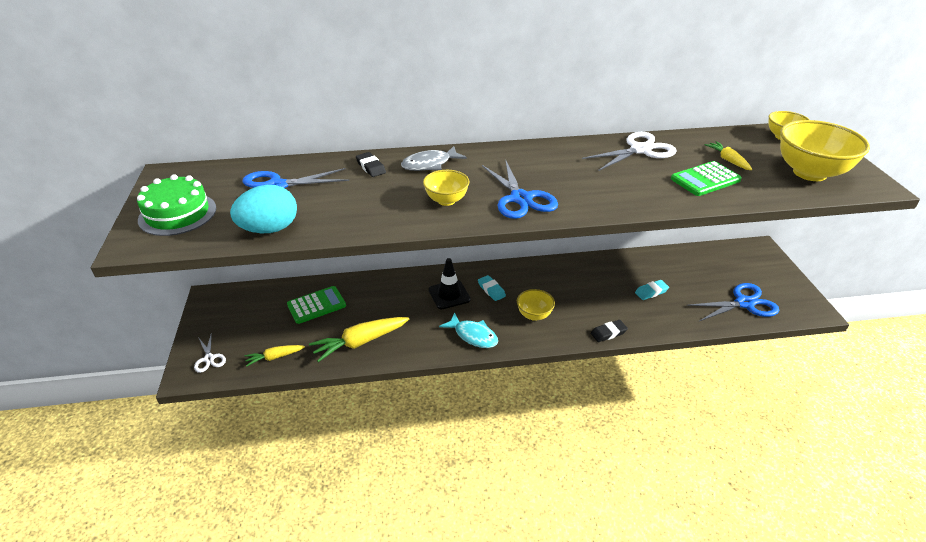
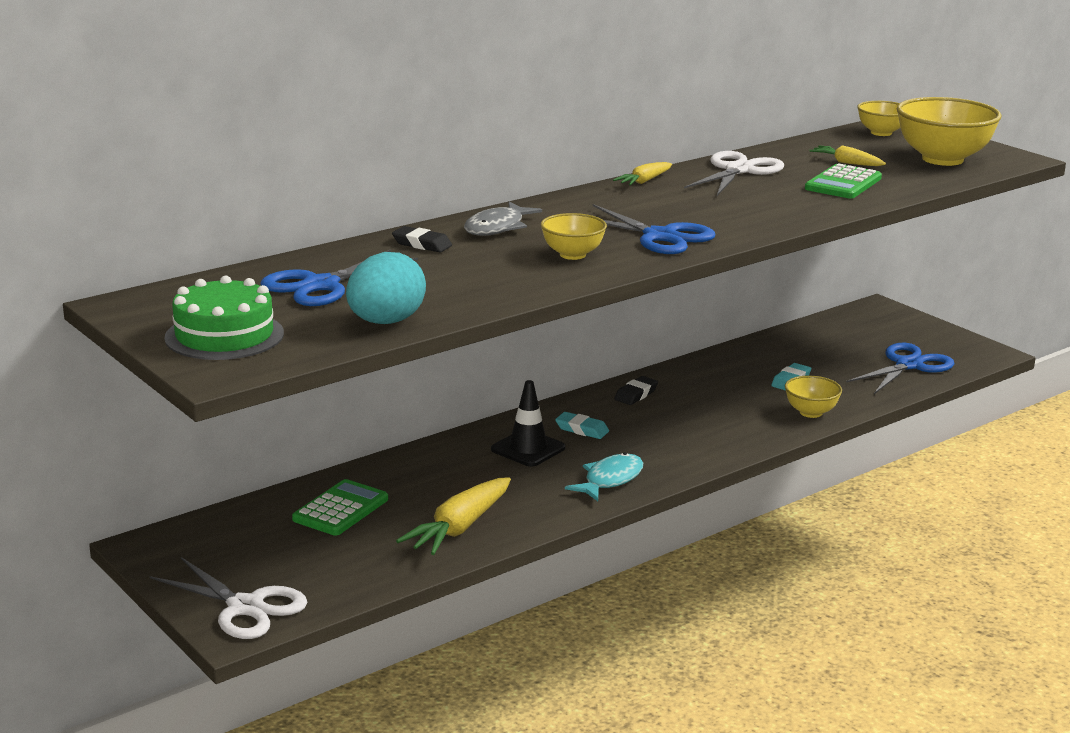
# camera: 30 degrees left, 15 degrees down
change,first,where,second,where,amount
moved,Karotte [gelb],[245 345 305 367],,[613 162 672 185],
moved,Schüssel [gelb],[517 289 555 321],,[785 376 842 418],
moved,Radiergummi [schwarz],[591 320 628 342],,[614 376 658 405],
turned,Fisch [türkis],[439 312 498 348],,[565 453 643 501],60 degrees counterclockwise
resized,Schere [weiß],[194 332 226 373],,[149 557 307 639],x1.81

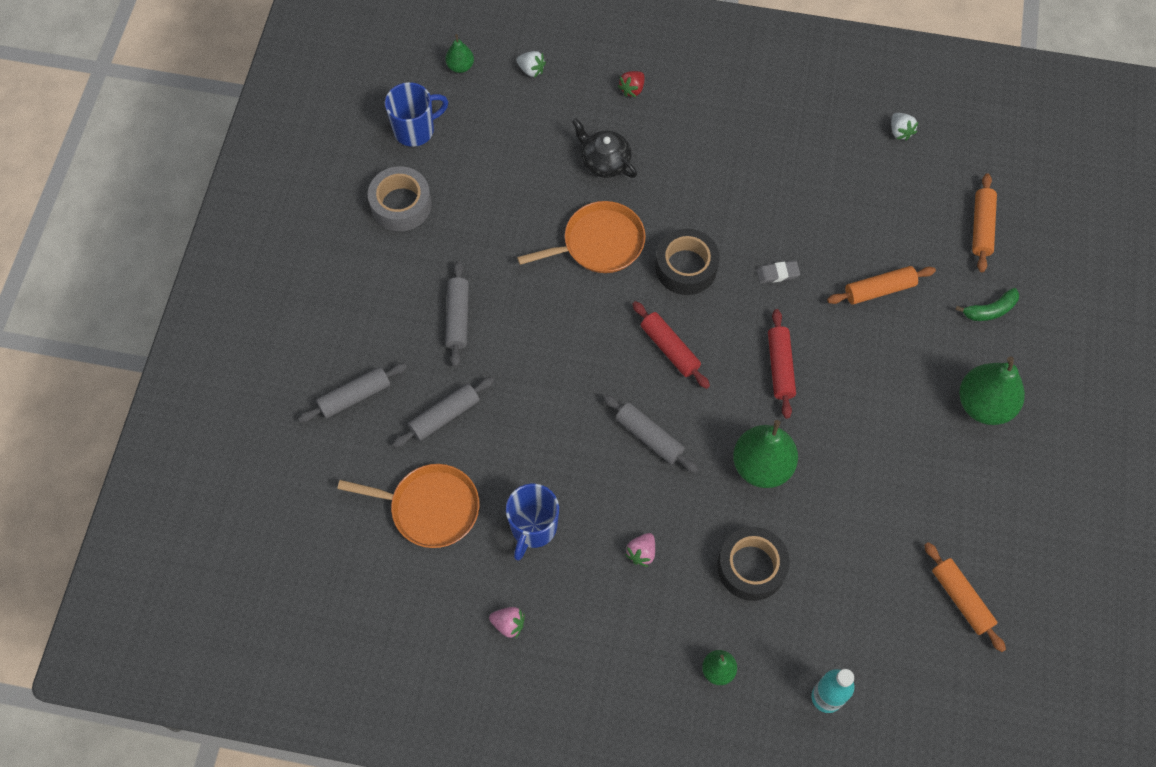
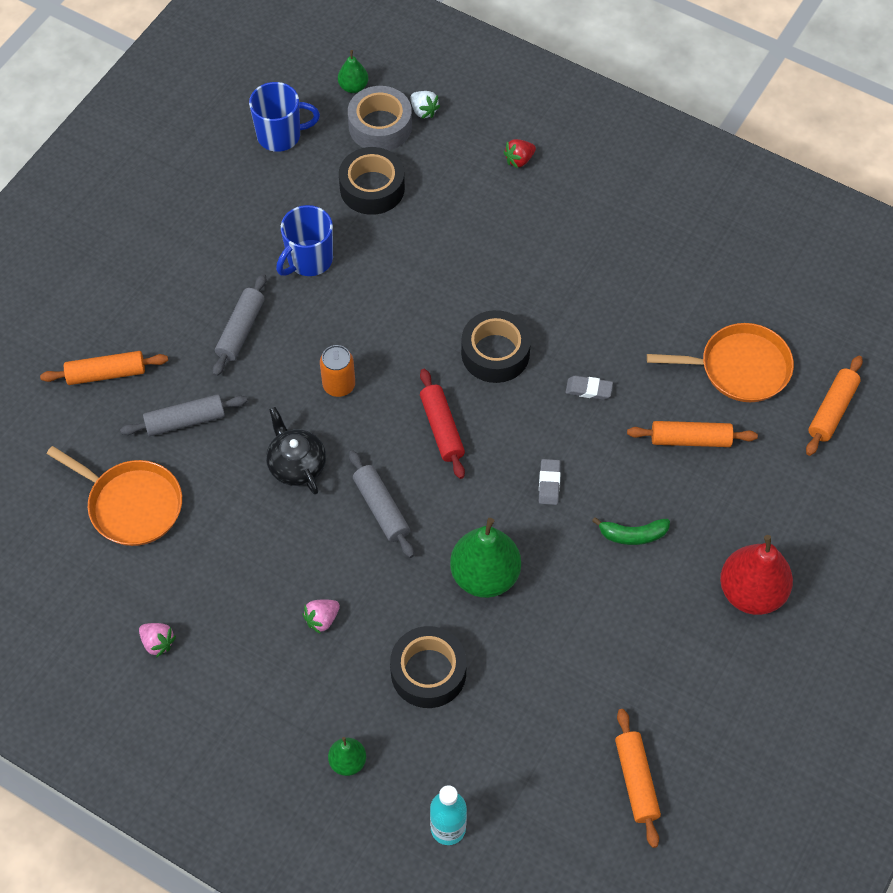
# camera: 20 degrees right, 5 degrees down
change,first,where,second,where,amount
removed,Erdbeere [weiß],[891 113 918 140],,,
added,,,Dose [orange],[320 345 355 397],
added,,,Klebeband [schwarz],[339 147 405 215],
moved,Klebeband [grau],[368 166 432 231],,[348 86 412 151],
moved,Tasse [blau],[506 484 559 561],,[276 205 333 276],
moved,Pfanne [orange],[517 201 646 273],,[647 323 794 402],
moved,Teekanne [schwarz],[572 118 637 178],,[266 407 326 495],
moved,Banane [grün],[955 288 1019 321],,[592 517 670 545],
replaced,Nudelholz [rot],[768 309 796 419],Radiergummi [grau],[539 459 561 505],
recoloured,Nudelholz [grau],[298 363 407 422],Nudelholz [orange],[40 351 168 385],
recoloured,Birne [grün],[959 357 1025 425],Birne [rot],[720 535 793 615],

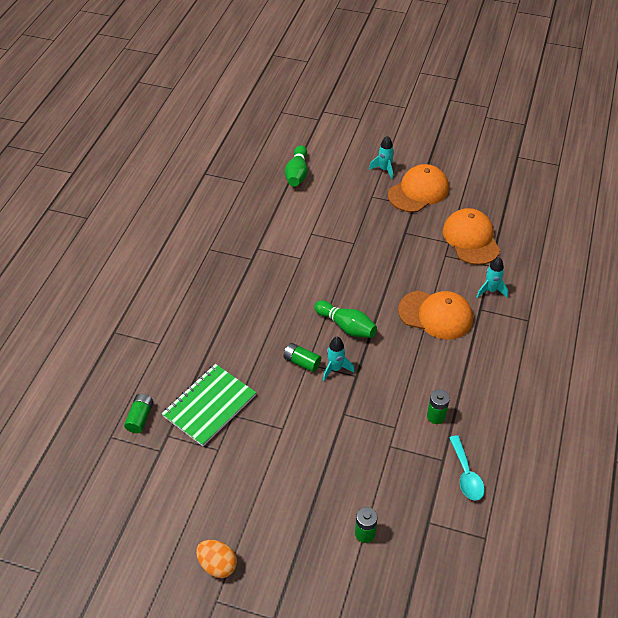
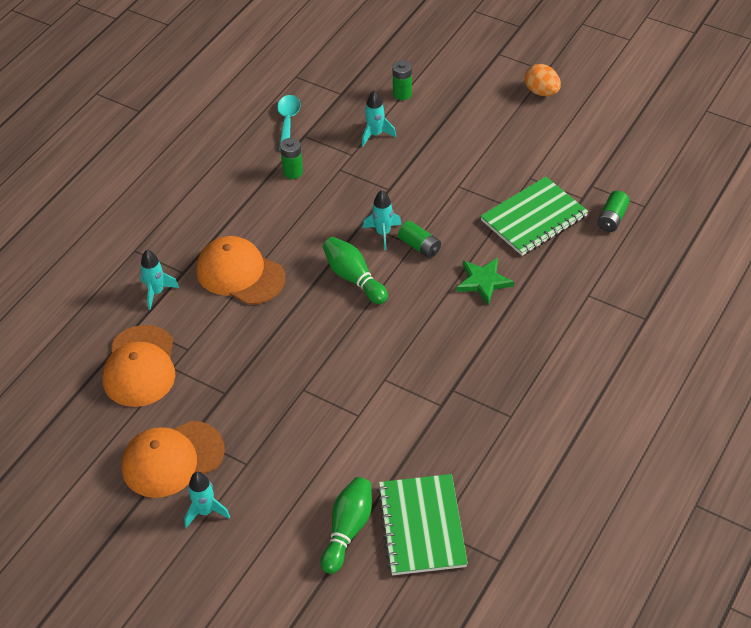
# camera: 165 degrees left, 0 degrees up
change,first,where,second,where,amount
added,,,Rakete [türkis],[362 91 396 146],
added,,,Notizbuch [grün],[377 474 468 575],
added,,,Stern [grün],[456 258 514 305],

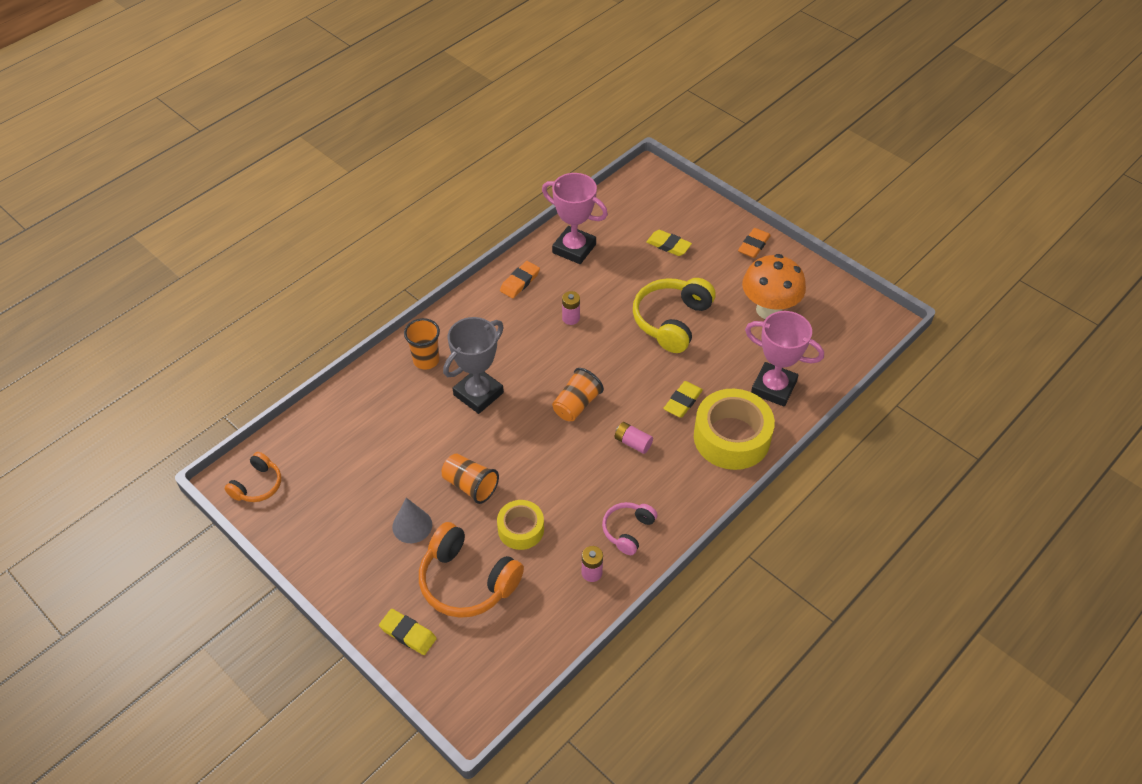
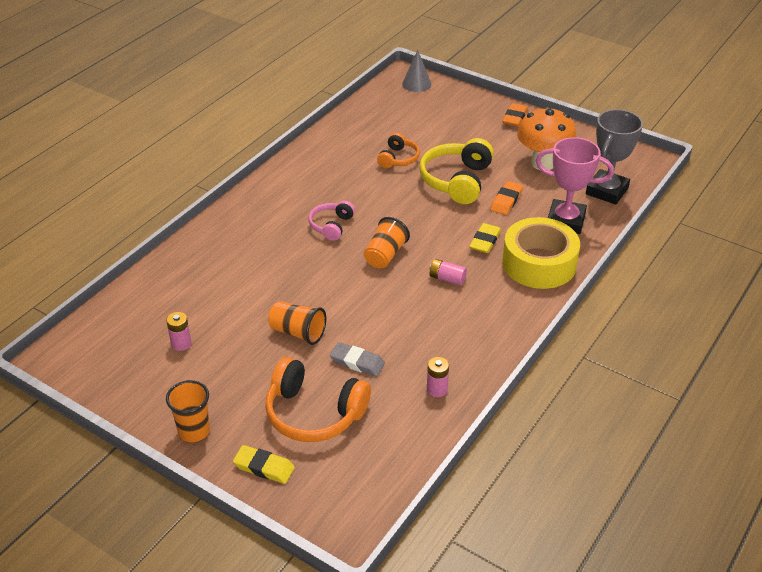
# camera: 10 degrees left, 10 degrees down
change,first,where,second,where,amount
removed,Pokal [rosa],[542 173 608 264],,,
removed,Radiergummi [gelb],[646 230 692 256],,,
moved,Kopfhörer [orange],[224 452 281 502],,[377 133 420 168],
moved,Kegel [grau],[392 498 432 543],,[402 50 431 92],
moved,Becher [orange],[404 318 440 370],,[166 380 210 442],
moved,Pokal [grau],[443 317 504 414],,[586 109 643 205],
moved,Radiergummi [orange],[500 261 540 298],,[490 181 523 215],
moved,Batterie [rosa],[562 291 580 325],,[166 312 191 351],
moved,Kopfhörer [rosa],[602 502 657 555],,[309 200 355 241],
replaced,Klebeband [gelb],[497 500 544 550],Radiergummi [grau],[330 342 385 377],

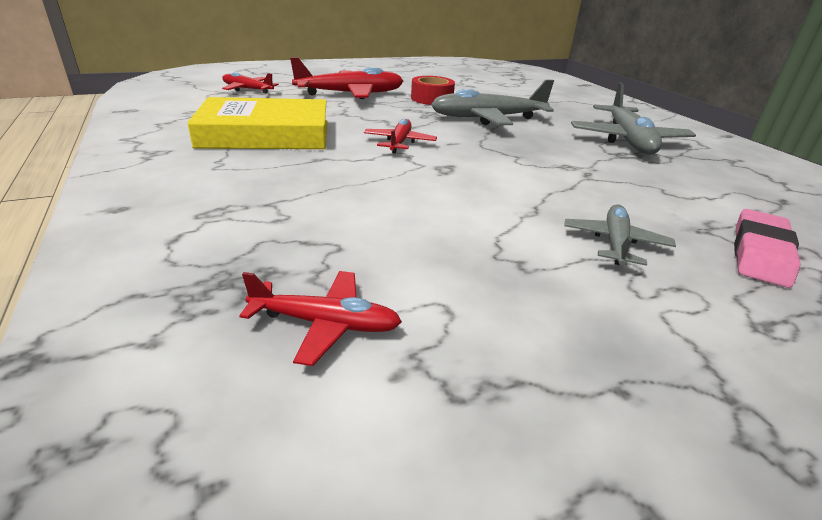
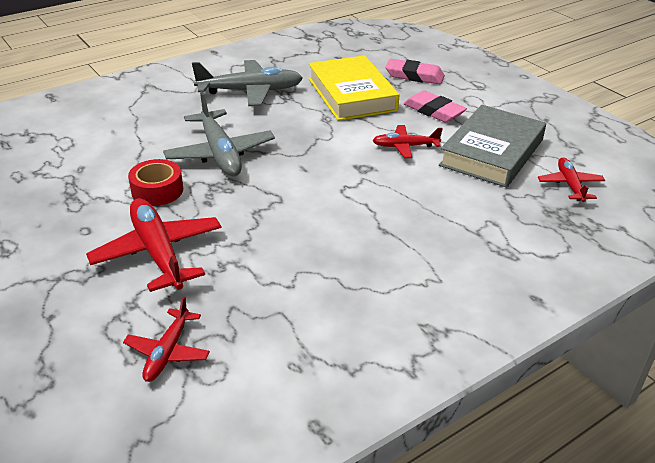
# camera: 100 degrees left, 5 degrees up
change,first,where,second,where,amount
added,,,Buch [grau],[439 105 546 188],
moved,Buch [gelb],[187 97 327 149],,[309 55 399 121],
moved,Flugzeug [rot],[364 119 437 153],,[372 125 443 158],
replaced,Flugzeug [grau],[564 204 676 266],Radiergummi [rosa],[403 90 467 123],

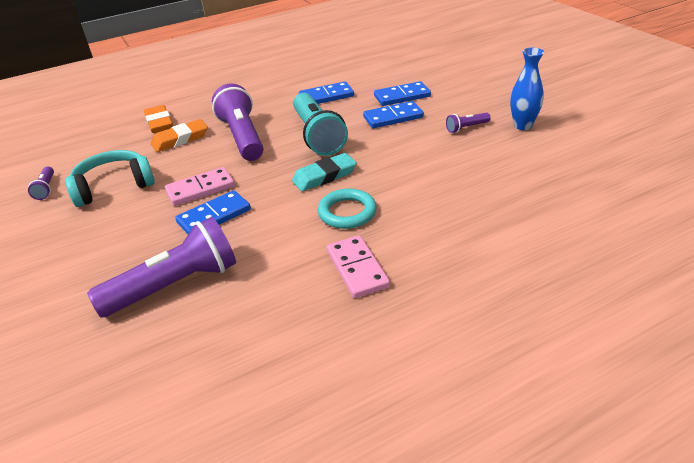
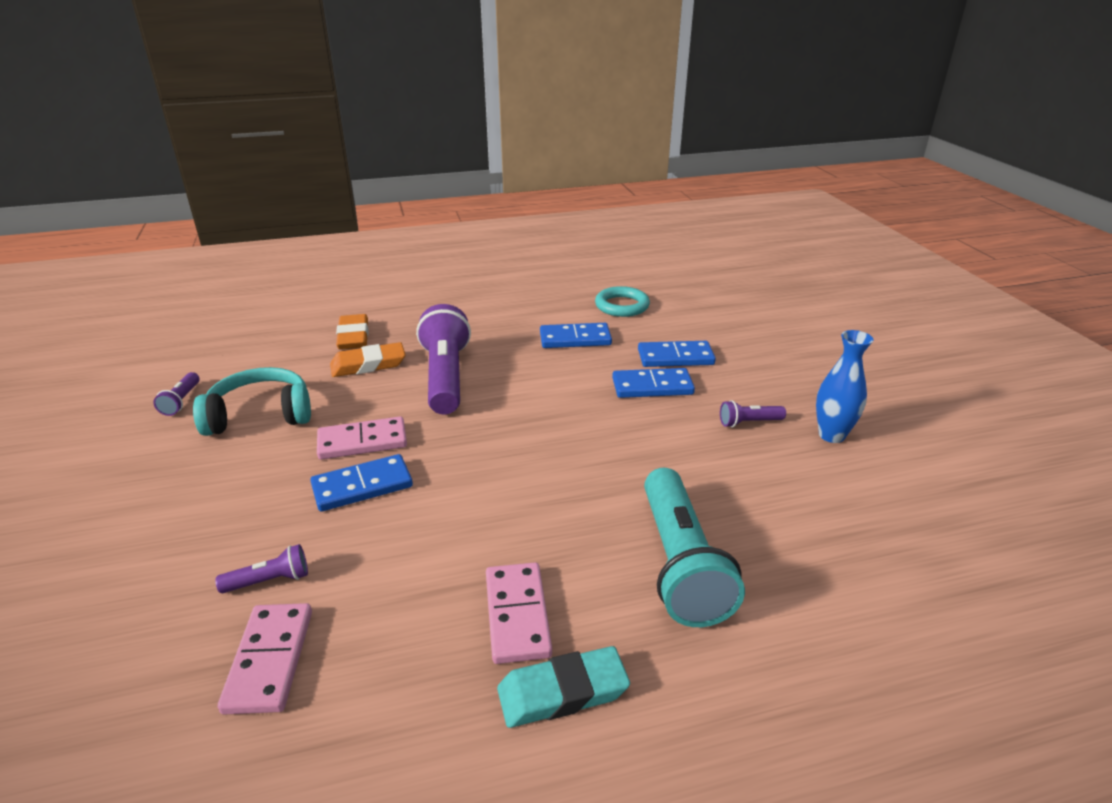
# camera: 10 degrees right, 5 degrees down
change,first,where,second,where,amount
added,,,Dominostein [rosa],[218 603 312 715],
moved,Radiergummi [türkis],[292 153 357 191],,[497 646 630 728],
moved,Taschenlampe [türkis],[293 93 348 156],,[644 468 745 627],
moved,Ring [türkis],[318 189 377 229],,[595 286 650 317],
resized,Taschenlampe [lila],[87 217 236 317],,[215 544 308 593],x0.44

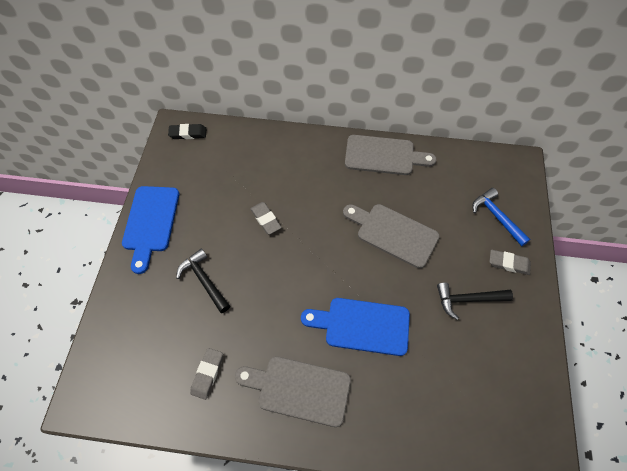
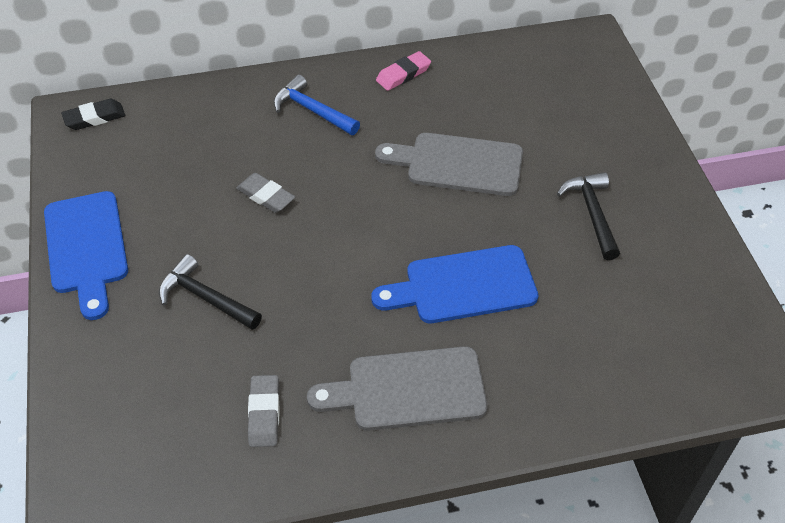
# camera: 20 degrees left, 10 degrees down
change,first,where,second,where,amount
removed,Radiergummi [grau],[489 250 531 275],,,
moved,Hammer [blau],[472 188 530 246],,[273 75 360 135],
replaced,Schneidebrett [grau],[345 135 437 175],Radiergummi [rosa],[376 51 431 91],
turned,Hammer [schwarz],[437 282 513 320],,[557 172 620 260],105 degrees clockwise

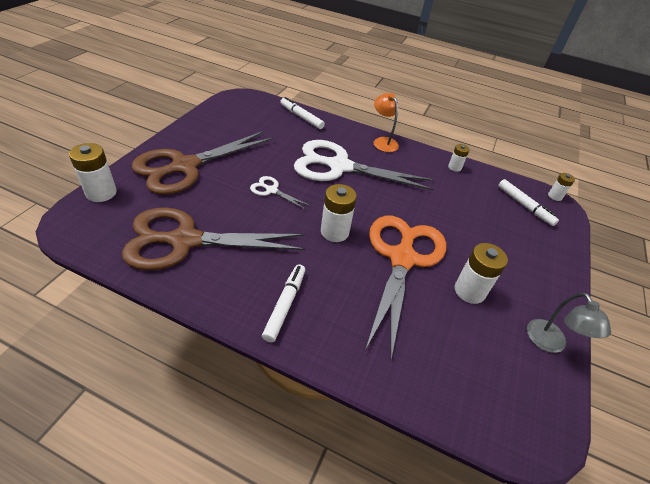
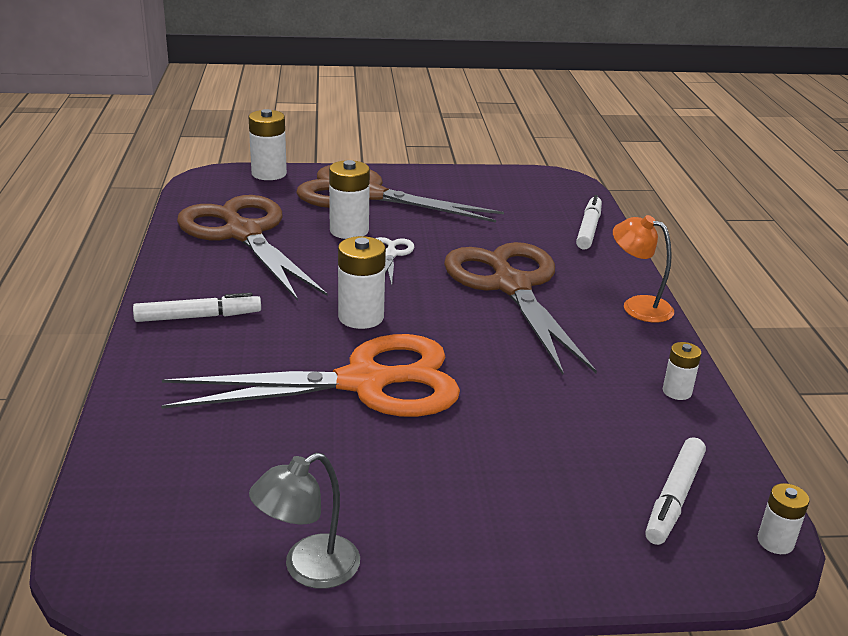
# camera: 65 degrees right, 15 degrees down
change,first,where,second,where,amount
moved,Batterie [weiß],[455 243 508 304],,[329 160 370 239],
recoloured,Schere [weiß],[294 140 434 191],Schere [braun],[444 242 597 374],
turned,Lampe [orange],[373 93 399 152],,[613 215 674 323],90 degrees counterclockwise

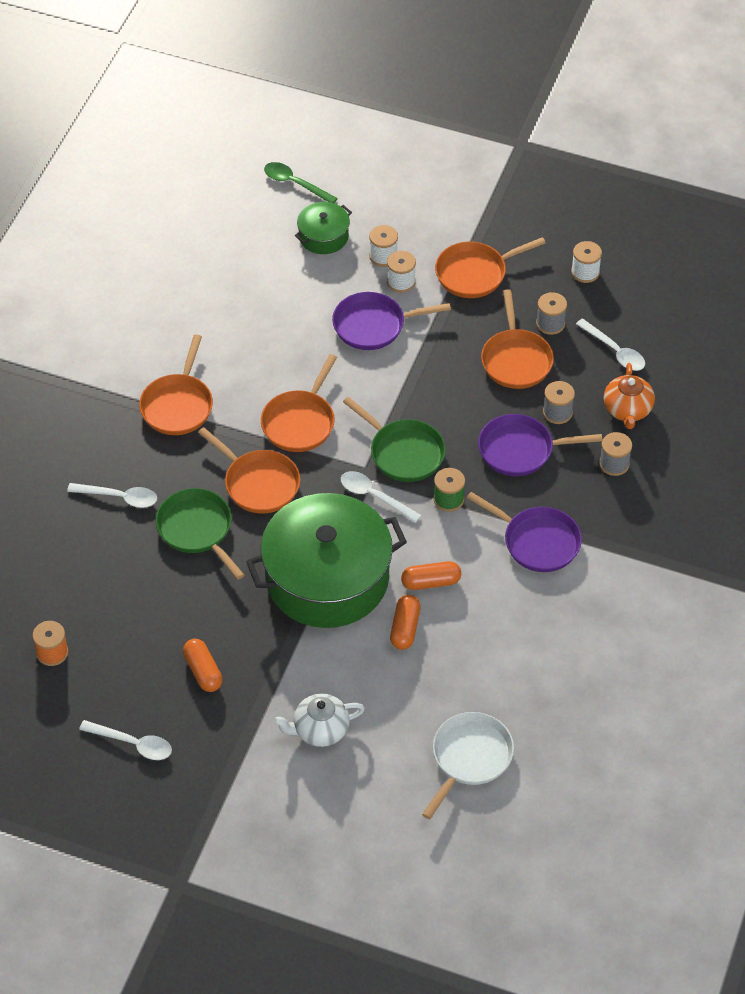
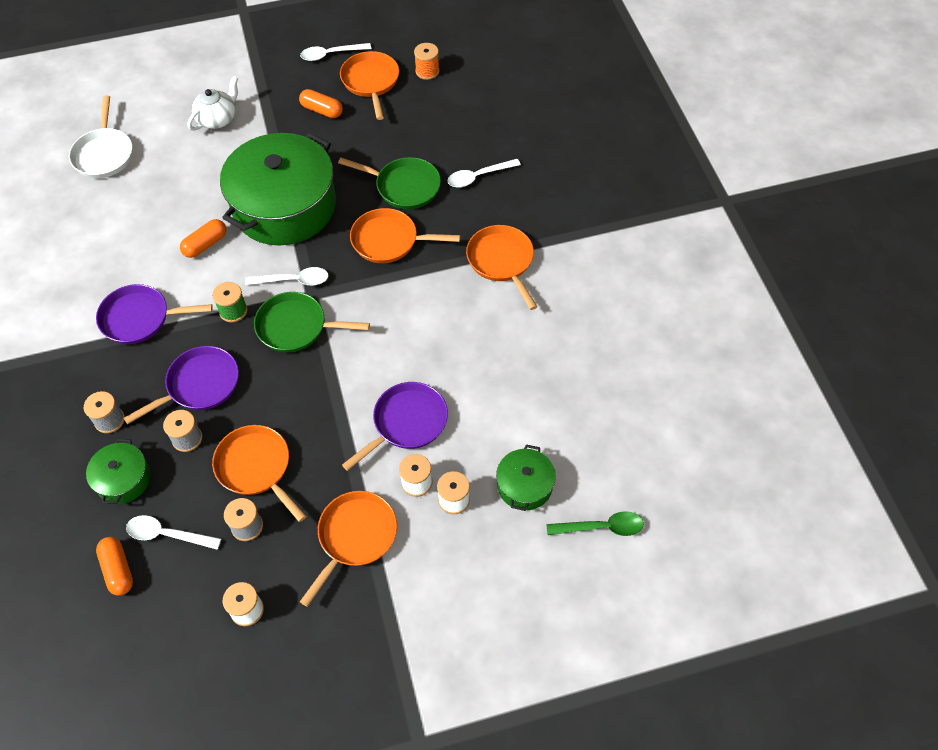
# camera: 145 degrees right, 5 degrees up
change,first,where,second,where,amount
moved,Pfanne [orange],[261 354 337 452],,[340 51 399 120],
moved,Kapsel [orange],[390 595 420 650],,[96 537 133 596],
replaced,Teekanne [orange],[604 363 655 429],Kochtopf [grün],[86 439 151 504],

